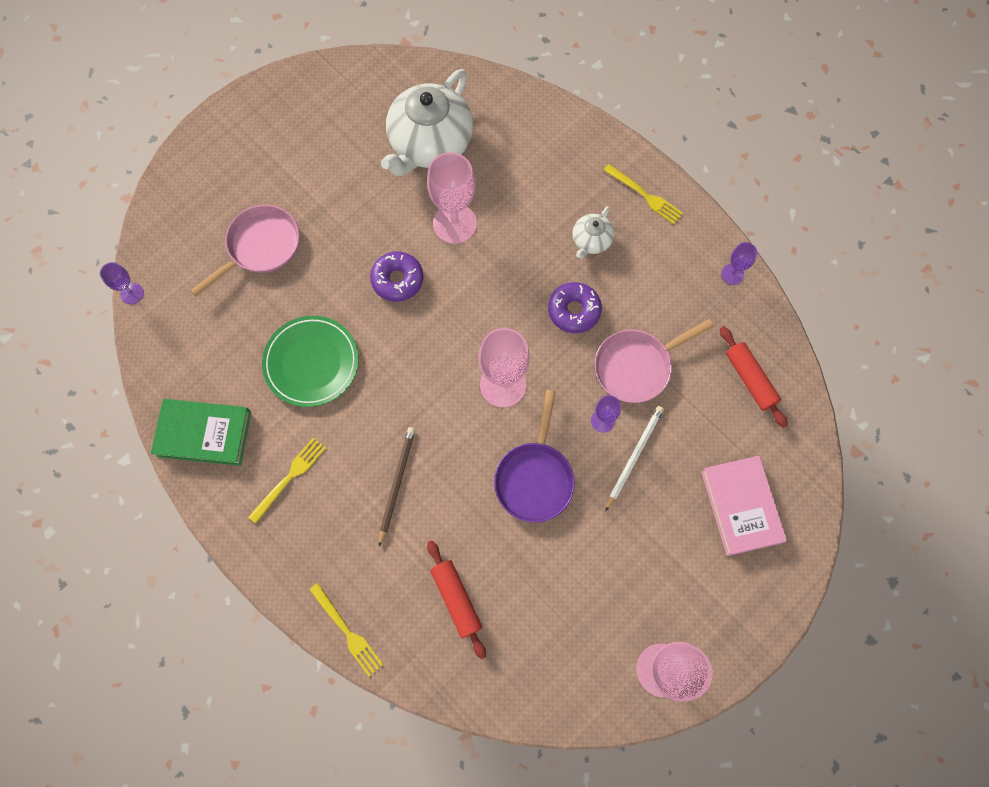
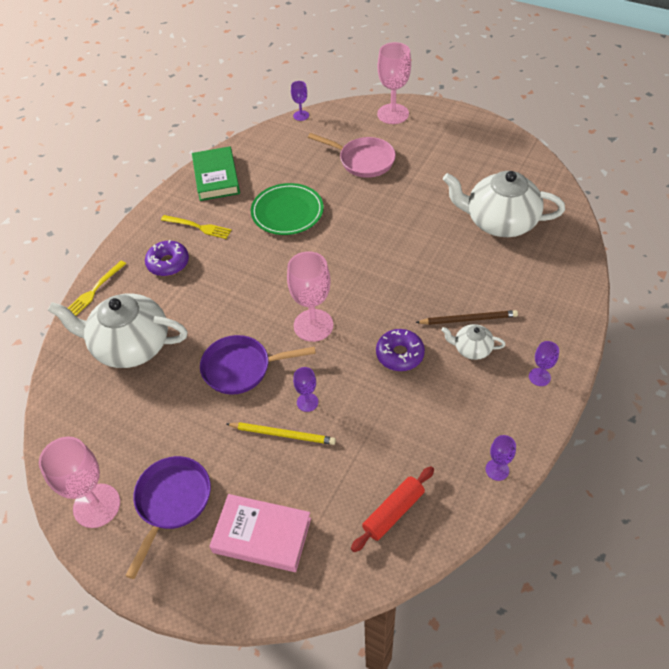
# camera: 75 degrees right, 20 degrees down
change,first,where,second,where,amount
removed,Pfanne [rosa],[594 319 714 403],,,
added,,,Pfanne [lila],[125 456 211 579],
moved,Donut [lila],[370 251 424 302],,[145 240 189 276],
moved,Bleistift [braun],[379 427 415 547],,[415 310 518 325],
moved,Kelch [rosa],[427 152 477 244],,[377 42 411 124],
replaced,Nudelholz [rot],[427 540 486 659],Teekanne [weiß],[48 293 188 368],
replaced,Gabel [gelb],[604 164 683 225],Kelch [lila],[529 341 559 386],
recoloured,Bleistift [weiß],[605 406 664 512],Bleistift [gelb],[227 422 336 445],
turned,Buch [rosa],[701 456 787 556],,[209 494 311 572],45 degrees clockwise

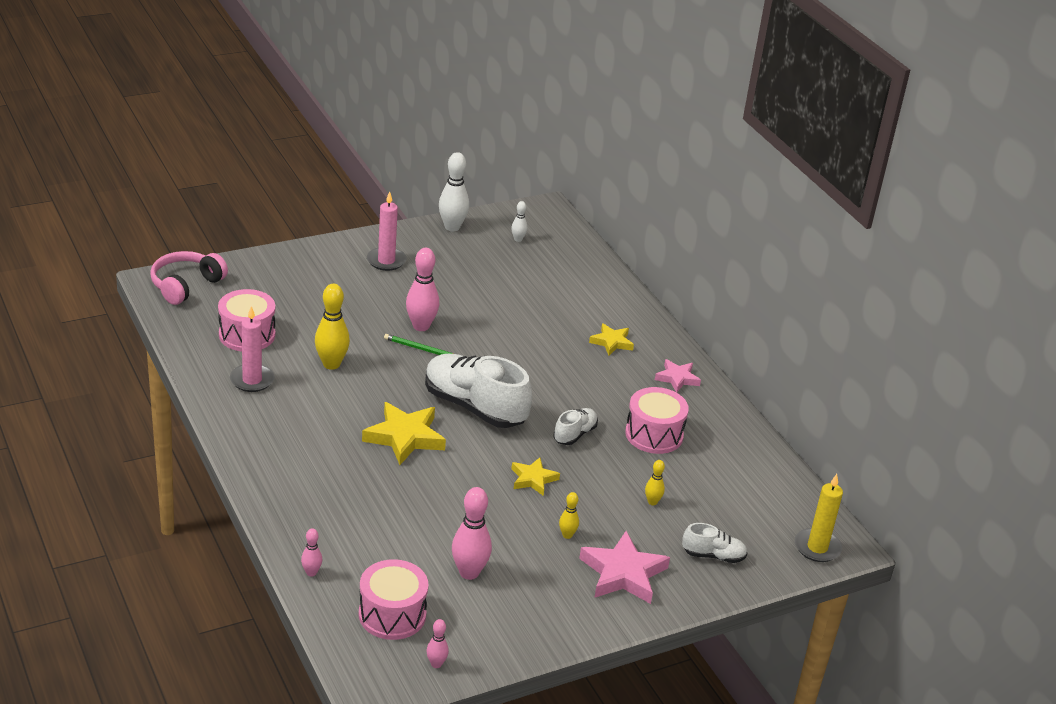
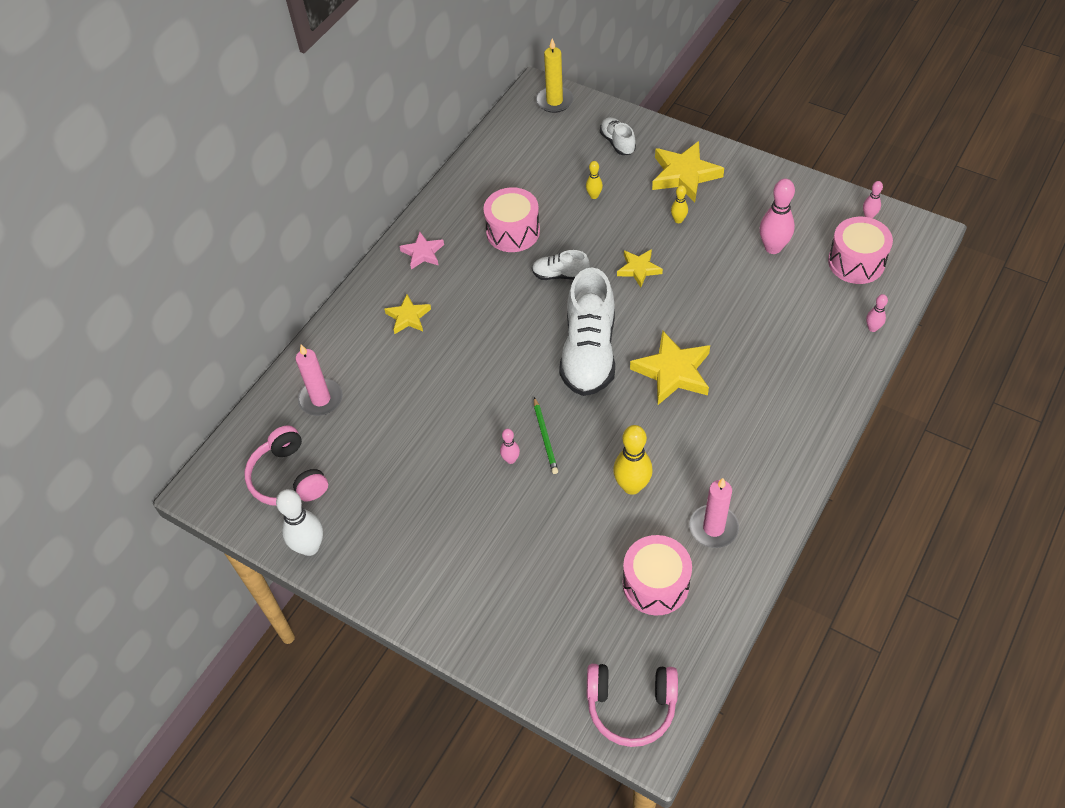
# camera: 115 degrees left, 20 degrees up
change,first,where,second,where,amount
moved,Kerze [rosa],[367 191 406 271],,[296 345 343 416],
replaced,Bowlingkegel [weiß],[511 201 527 242],Kopfhörer [rosa],[244 425 328 506],
recoloured,Stern [rosa],[579 531 670 604],Stern [gelb],[652 141 724 202],
resized,Bowlingkegel [rosa],[406 248 439 331],,[500 429 520 464],x0.52

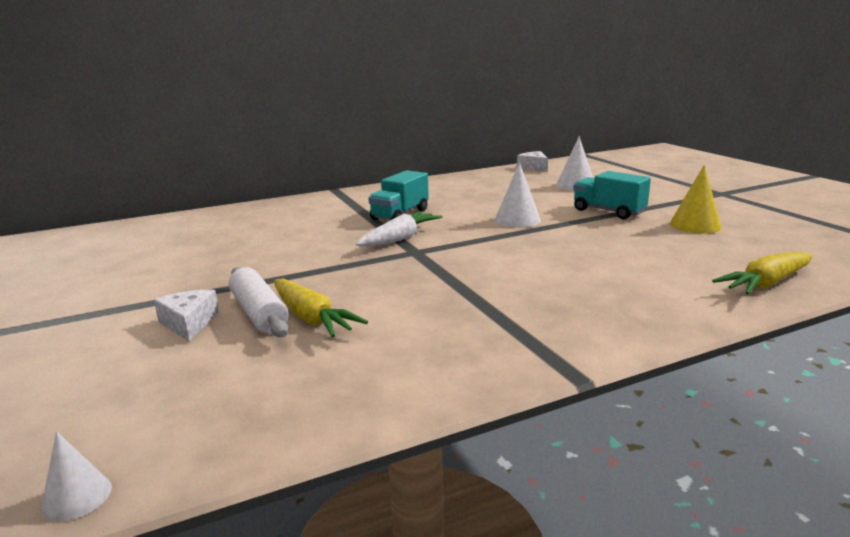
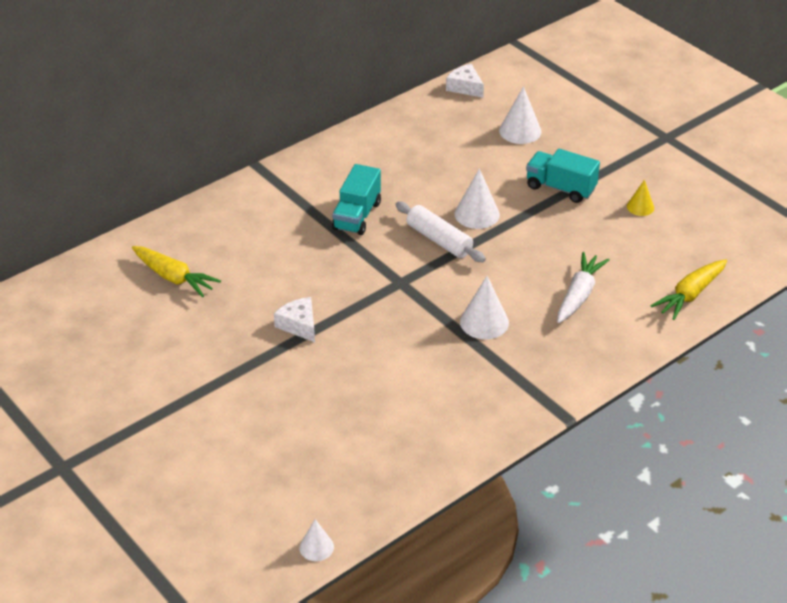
# camera: 15 degrees left, 20 degrees up
change,first,where,second,where,amount
added,,,Kegel [weiß],[460 276 509 339],
moved,Käse [weiß],[154 290 219 342],,[274 297 315 342],
moved,Nudelholz [weiß],[229 267 288 337],,[395 201 486 262],
moved,Karotte [gelb],[274 279 368 337],,[132 246 221 297],
moved,Karotte [weiß],[356 211 442 247],,[558 252 609 323],
resized,Kegel [gelb],[670 165 722 234],,[627 180 654 216],x0.61

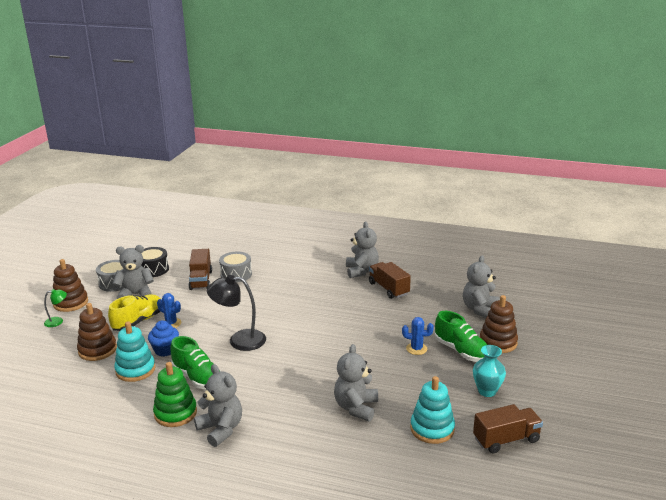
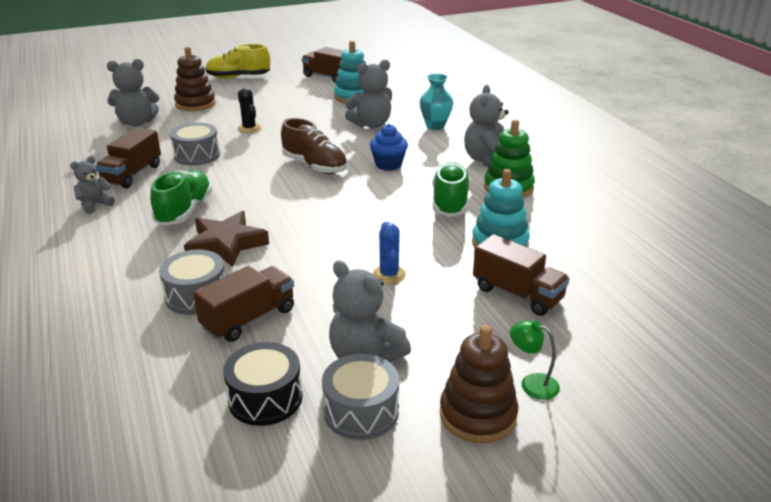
# camera: 130 degrees left, 5 degrees up
change,first,where,second,where,amount
removed,Lampe [schwarz],[207 275 266 351],,,
added,,,Trommel [grau],[170 123 220 166],
added,,,Stern [braun],[184 211 269 267],
added,,,Schuh [braun],[281 118 347 174],
moved,Schuh [gelb],[108 295 161 331],,[206 44 270 79],
moved,Muffin [blau],[148 320 179 357],,[370 124 408 171],
moved,Schuh [grün],[435 311 487 362],,[150 170 212 226],
moved,Vase [türkis],[473 345 506 397],,[420 73 453 130],
replaced,Stapelspielzeug [braun],[77 303 117 361],Lastwagen [braun],[473 234 570 316],
recoloured,Kaktus [blau],[402 317 434 355],Kaktus [schwarz],[237 88 261 133],
resized,Teddybär [grau],[346 222 379 278],,[70 156 115 214],x0.60

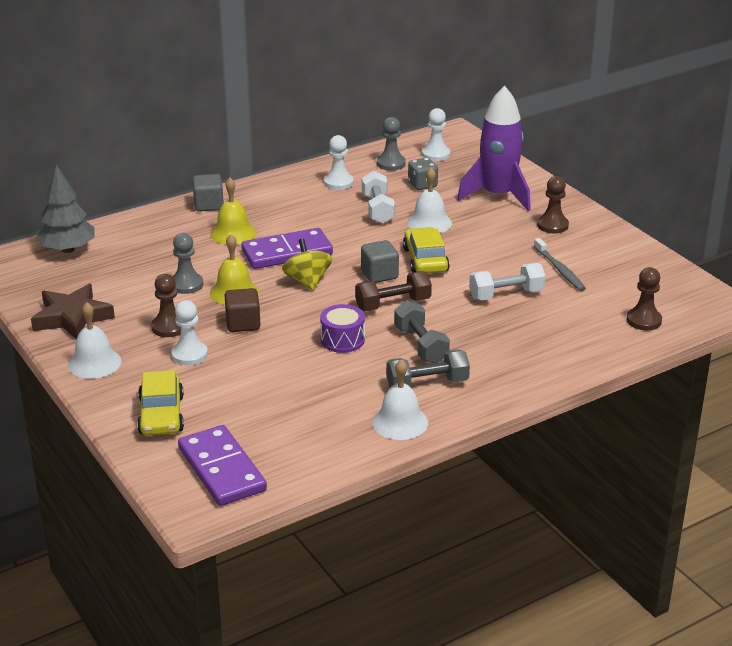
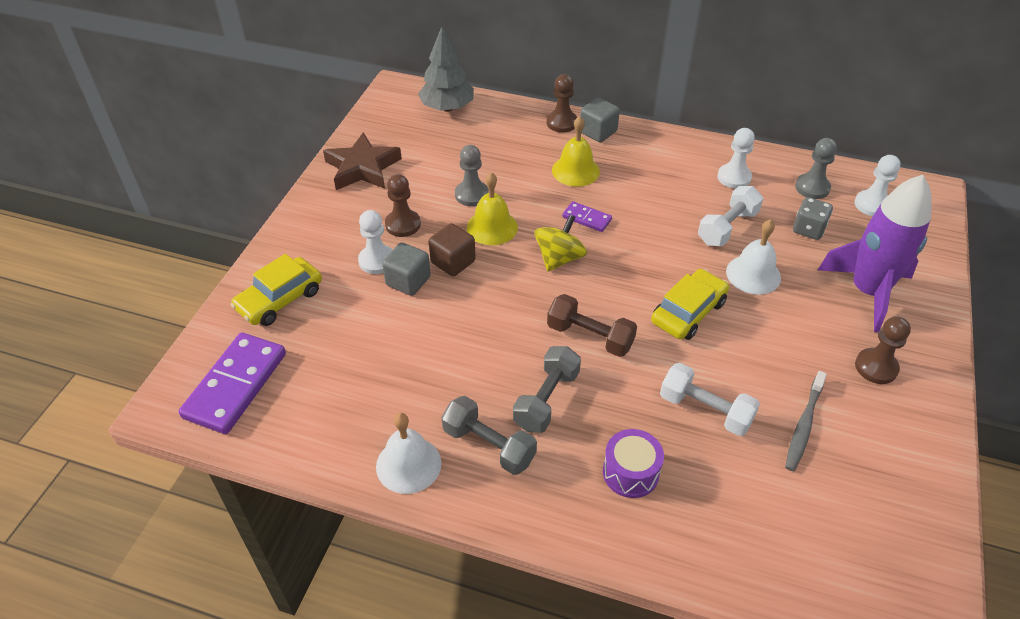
# camera: 50 degrees right, 15 degrees up
change,first,where,second,where,amount
removed,Glocke [weiß],[68 302 121 379],,,
moved,Trommel [lila],[320 304 365 353],,[603 429 664 498],
moved,Kubus [grau],[361 240 399 283],,[382 242 431 296],
moved,Bauer [braun],[626 267 662 330],,[547 74 577 133],
resized,Dominostein [lila],[241 228 333 269],,[562 201 612 232],x0.50

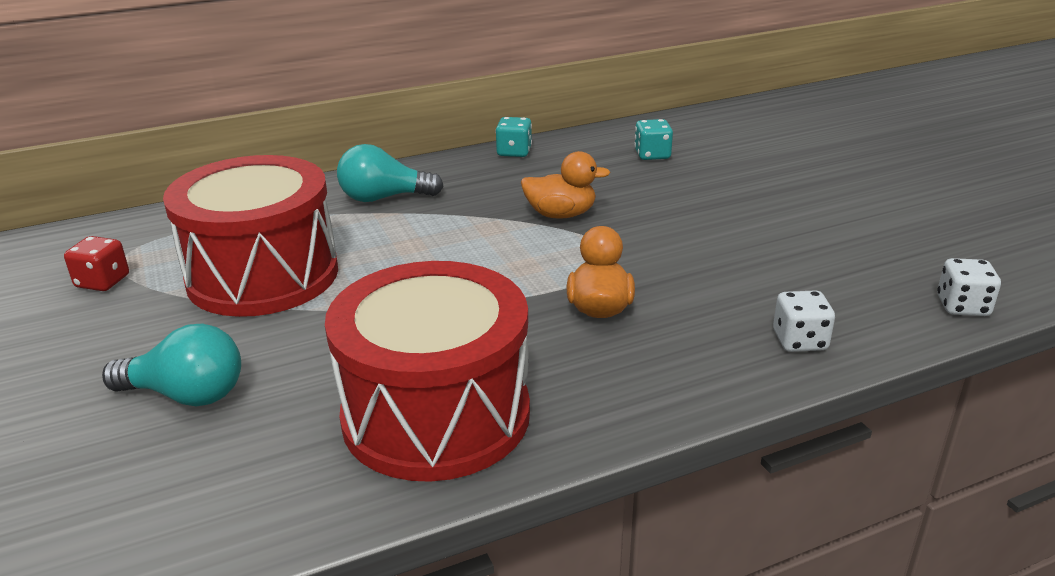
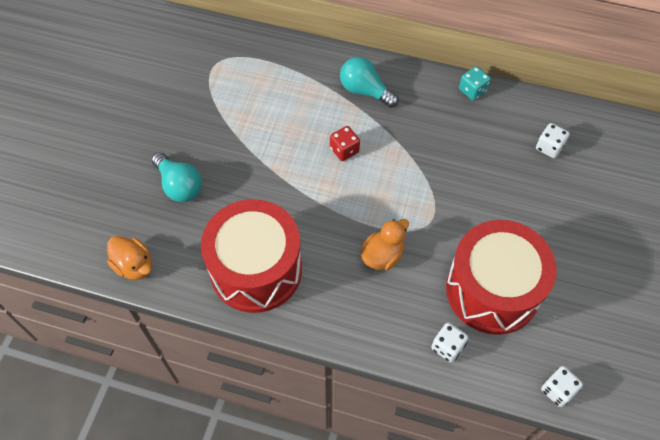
# camera: 40 degrees right, 30 degrees up
change,first,where,second,where,amount
moved,Spielwürfel [rot],[64 236 129 291],,[330 126 360 161],
moved,Trommel [rot],[163 155 338 317],,[446 220 557 335],
moved,Ente [orange],[521 151 611 219],,[107 236 152 280],
recoloured,Spielwürfel [türkis],[634 119 673 160],Spielwürfel [weiß],[536 123 570 158],

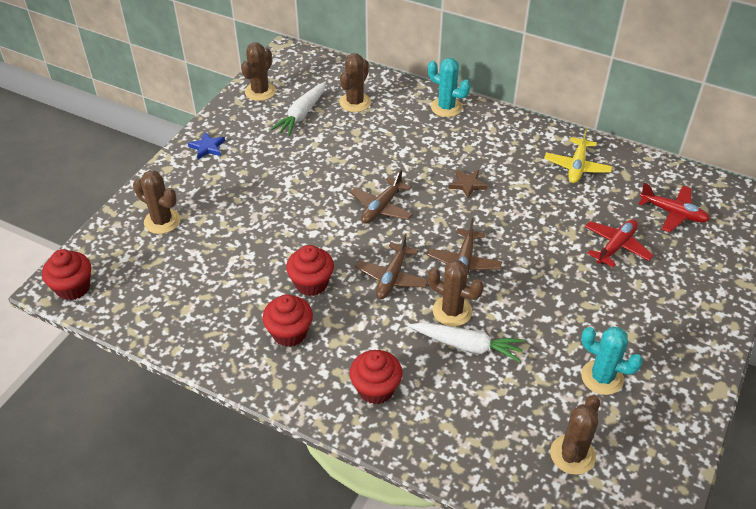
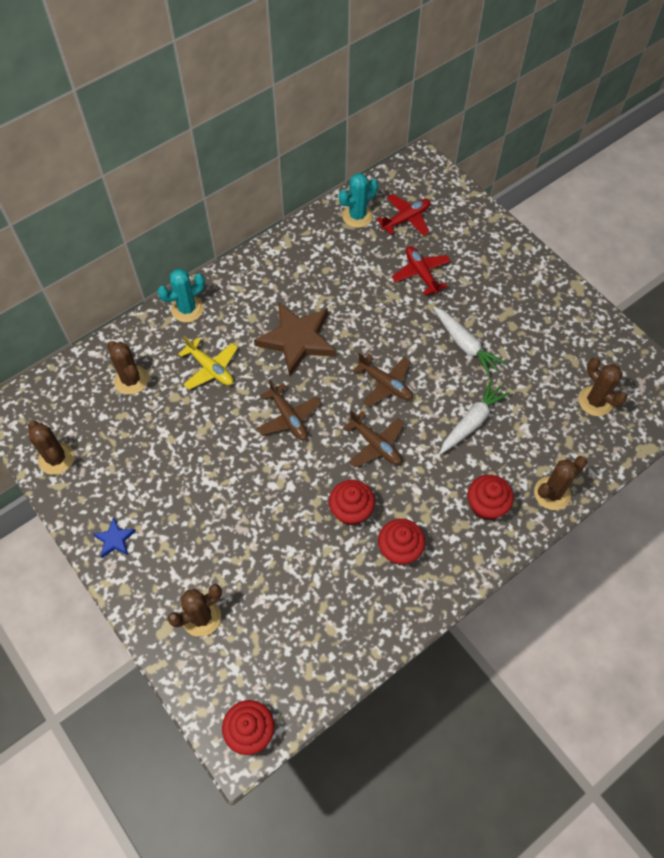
# camera: 65 degrees left, 15 degrees up
change,first,where,second,where,amount
moved,Karotte [weiß],[270 81 326 136],,[433 306 506 376],
moved,Kaktus [braun],[428 260 484 327],,[534 456 587 510],
moved,Flugzeug [gelb],[544 128 612 183],,[178 336 238 390],
moved,Kaktus [türkis],[581 327 643 395],,[339 173 378 228],
resized,Stern [braun],[448 169 487 198],,[254 302 336 376],x2.20

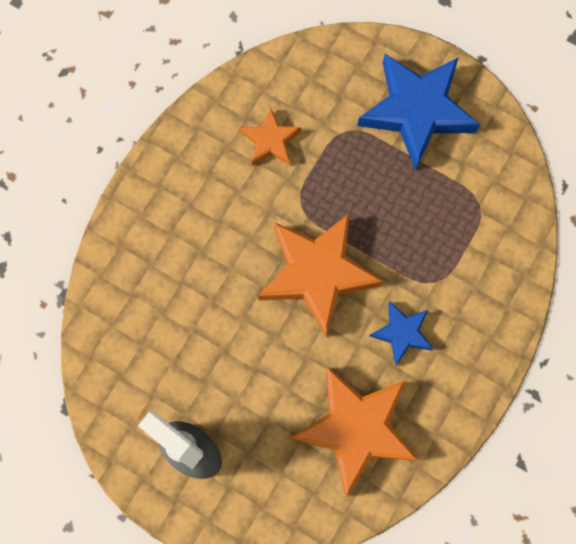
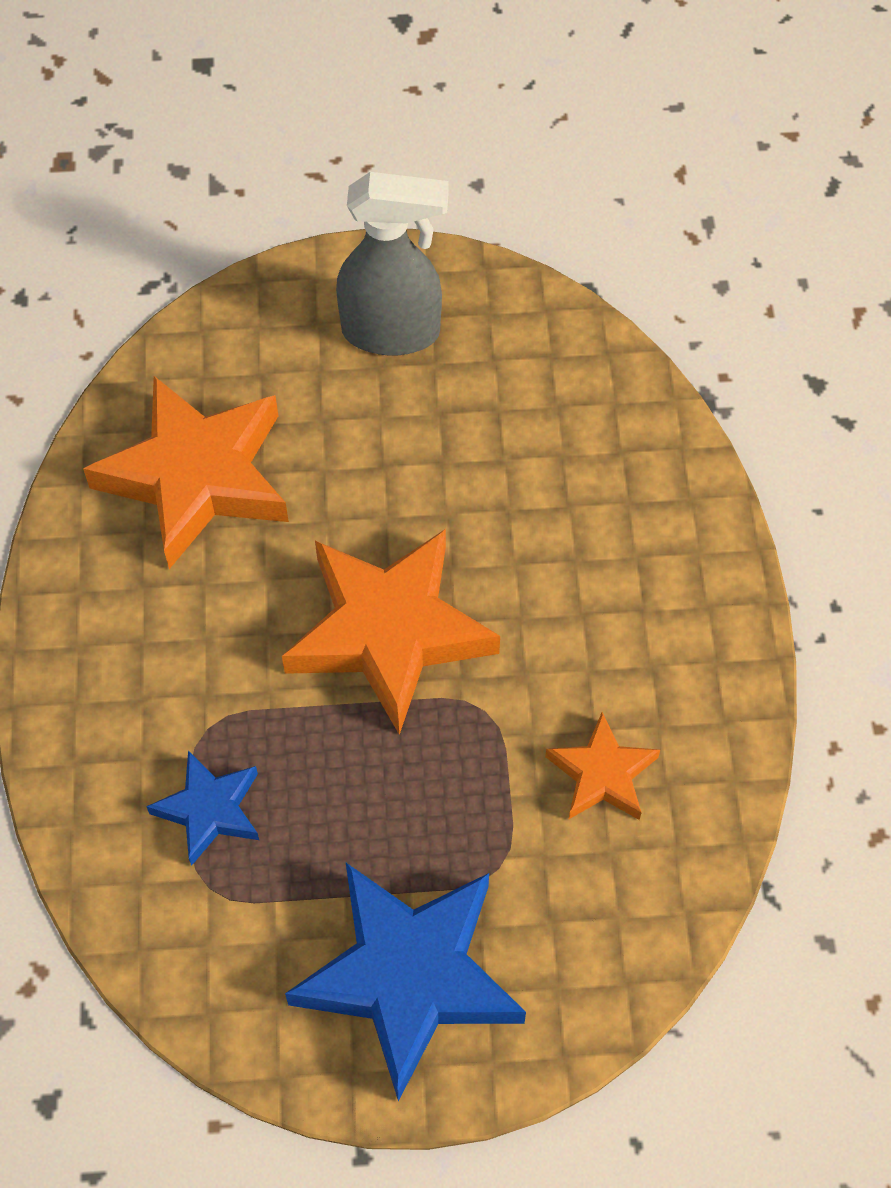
# camera: 145 degrees right, 15 degrees down
change,first,where,second,where,amount
moved,Stern [blau],[369 301 433 365],,[146 750 259 866],

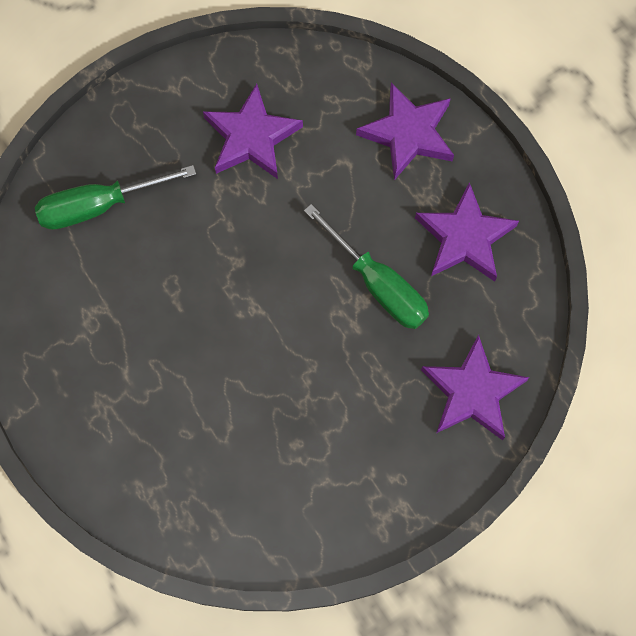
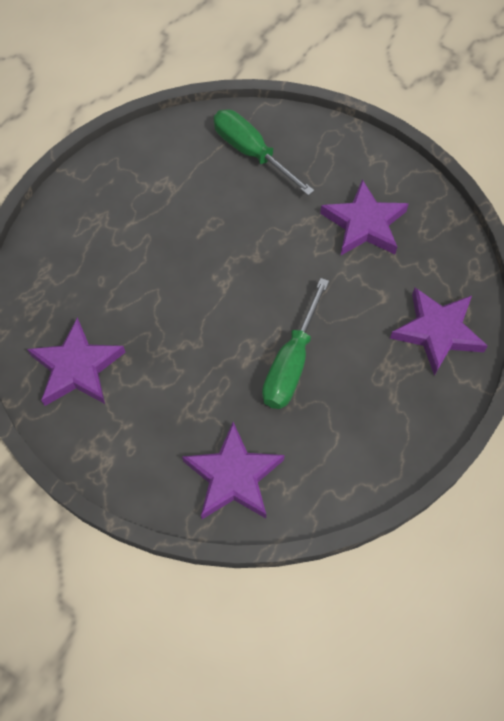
# camera: 65 degrees right, 10 degrees down
change,first,where,second,where,amount
moved,Stern [lila],[415 182 519 282],,[27 317 126 406],

